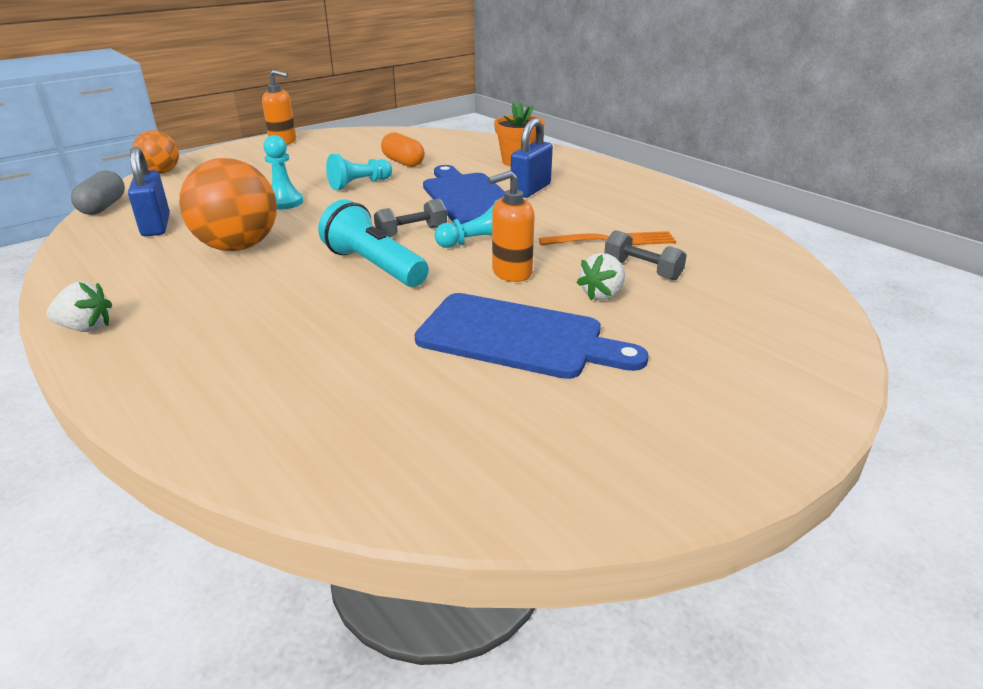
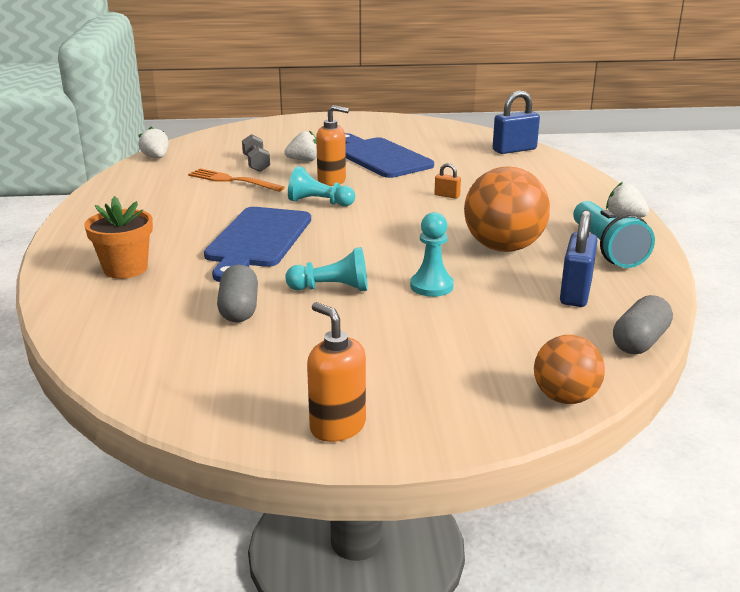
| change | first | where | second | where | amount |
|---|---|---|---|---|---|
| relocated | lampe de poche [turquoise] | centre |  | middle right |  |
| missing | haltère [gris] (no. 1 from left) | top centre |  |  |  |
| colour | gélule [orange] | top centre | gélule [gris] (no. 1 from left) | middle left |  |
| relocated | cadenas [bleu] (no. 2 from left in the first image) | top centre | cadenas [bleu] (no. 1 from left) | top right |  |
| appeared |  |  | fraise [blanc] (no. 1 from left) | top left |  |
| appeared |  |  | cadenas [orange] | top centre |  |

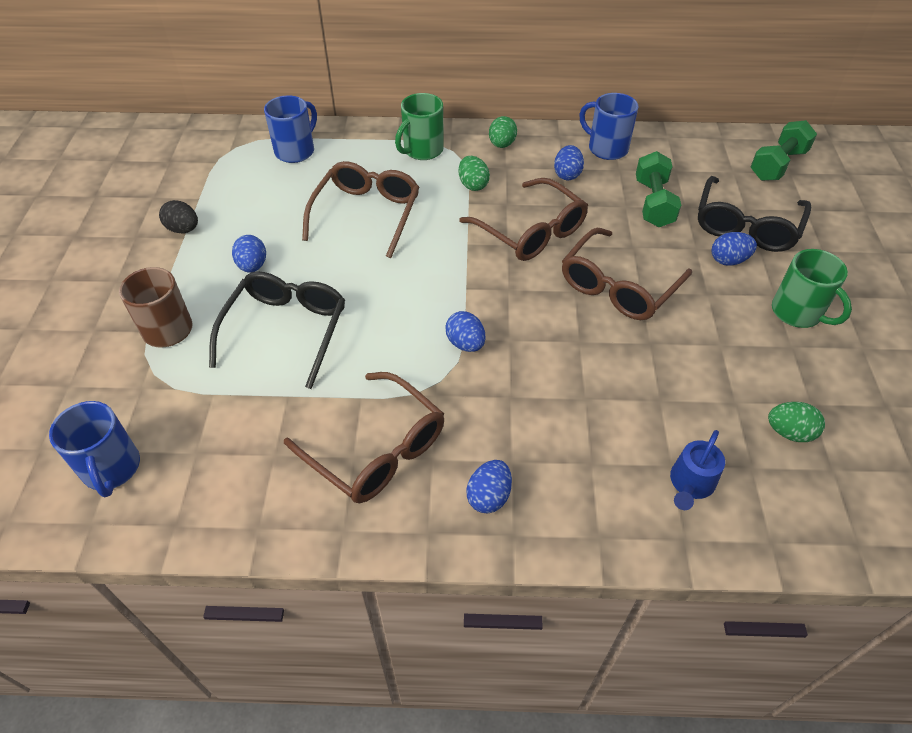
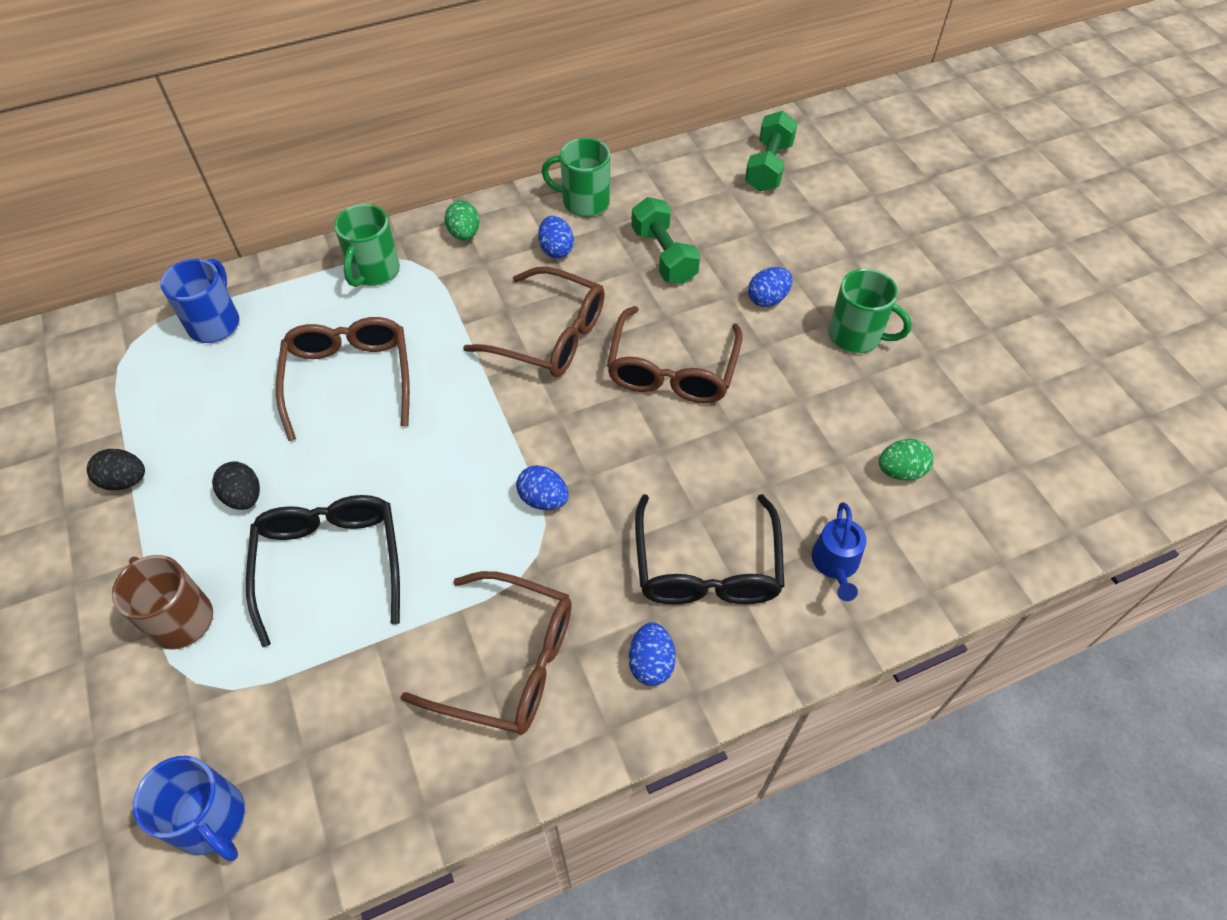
| change | first | where | second | where | amount |
|---|---|---|---|---|---|
| colour | œuf [bleu] (no. 1 from left) | middle left | œuf [noir] (no. 2 from left) | middle left |  |
| missing | œuf [vert] (no. 1 from left) | top centre |  |  |  |
| colour | tasse [bleu] (no. 3 from left) | top right | tasse [vert] (no. 2 from left) | top centre |  |
| relocated | lunettes [noir] (no. 2 from left) | top right |  | centre |  |

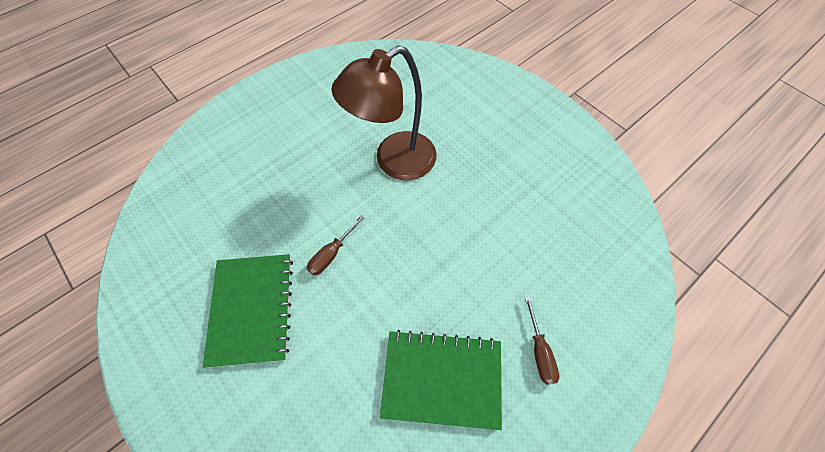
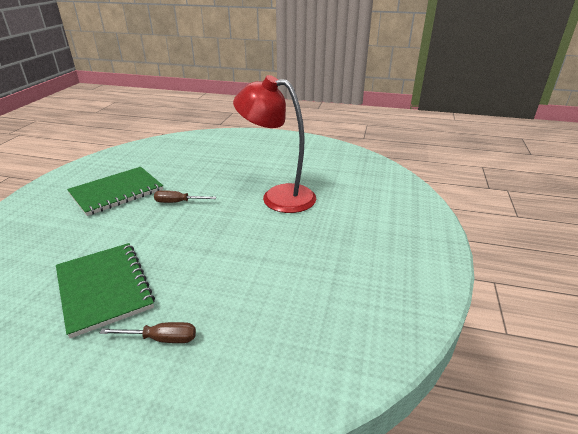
| change | first | where | second | where | amount |
|---|---|---|---|---|---|
| colour | lampe [marron] | top centre | lampe [rouge] | top centre |  |
| spun | tournevis [marron] (no. 2 from left in the first image) | bottom centre | tournevis [marron] (no. 1 from left) | bottom left | 135 degrees counterclockwise |

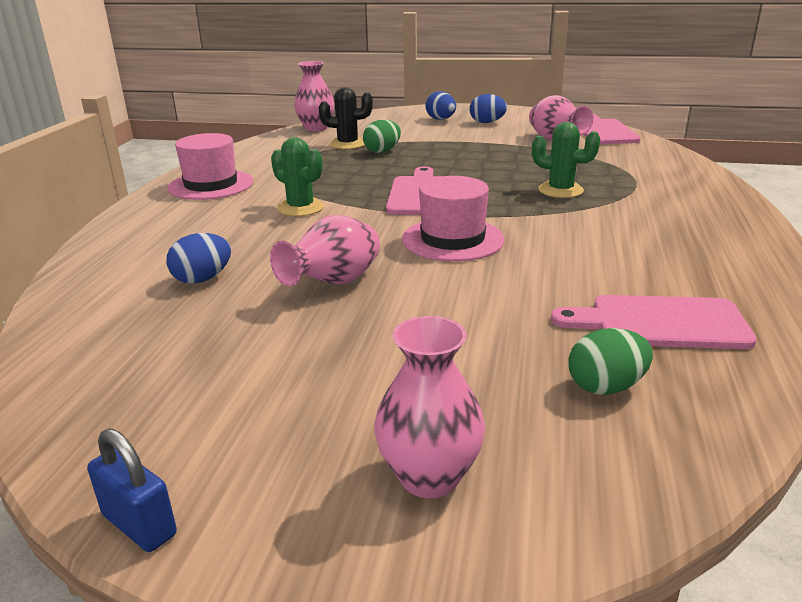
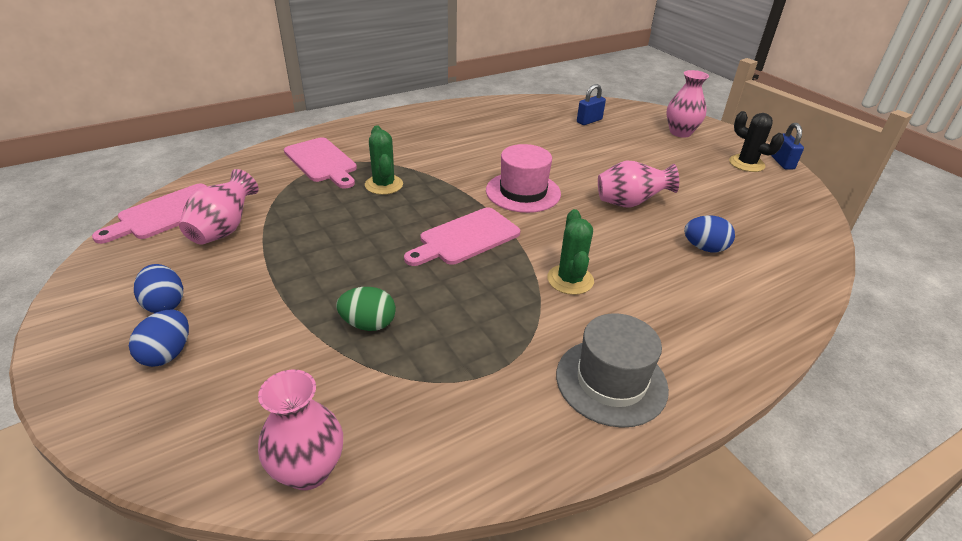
| change | first | where | second | where | amount |
|---|---|---|---|---|---|
| colour | chapeau [rose] (no. 1 from left) | top left | chapeau [gris] | bottom centre |  |
| relocated | cactus [noir] | top centre |  | top right |  |
| relocated | planche à découper [rose] (no. 3 from left in the first image) | middle right | planche à découper [rose] (no. 2 from left) | top left |  |
| exchanged | œuf [vert] (no. 2 from left) | middle right | cadenas [bleu] (no. 1 from left) | top centre |  |

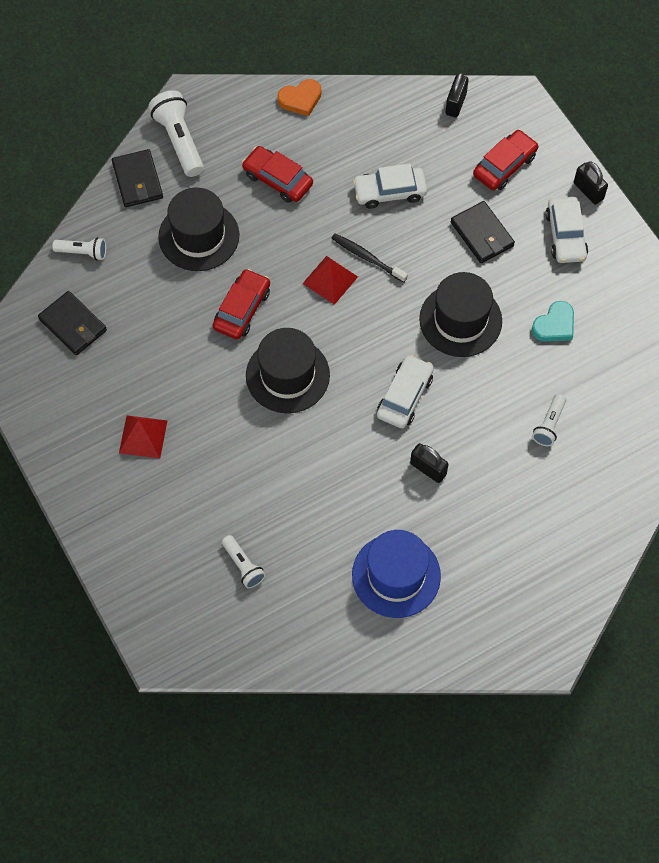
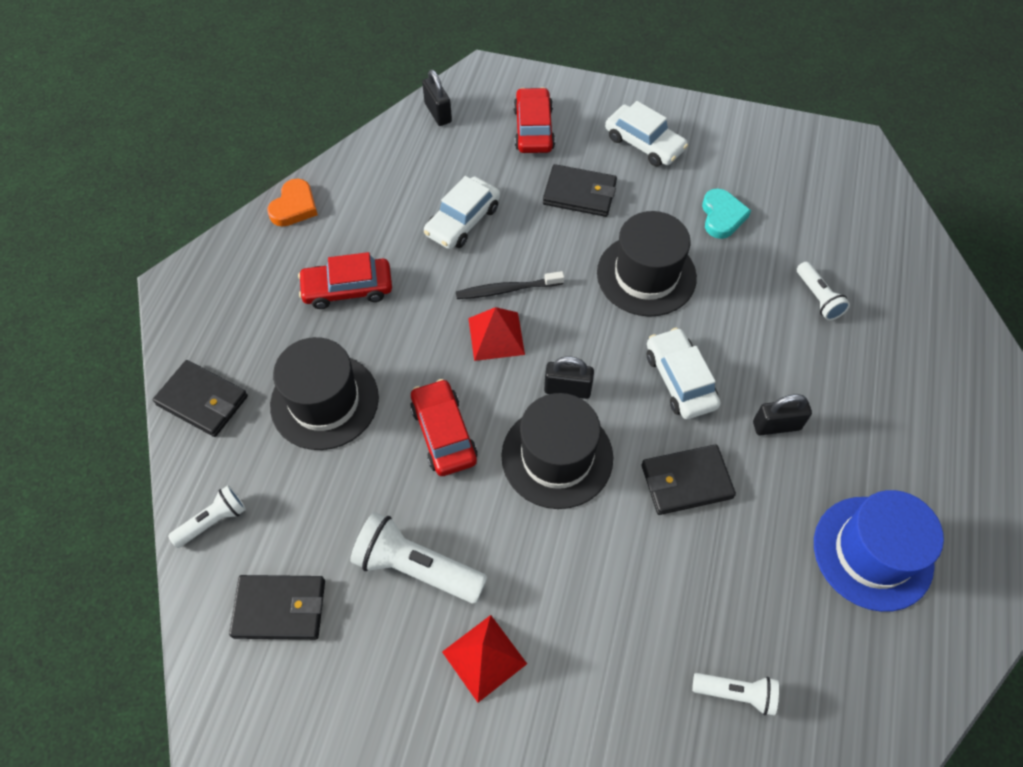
| change | first | where | second | where | amount |
|---|---|---|---|---|---|
| relocated | lampe de poche [blanc] (no. 2 from left) | top left |  | bottom centre |  |
| relocated | cadenas [noir] (no. 3 from left in the first image) | top right | cadenas [noir] (no. 2 from left) | centre |  |
| appeared |  |  | portefeuille [noir] (no. 4 from left) | middle right |  |

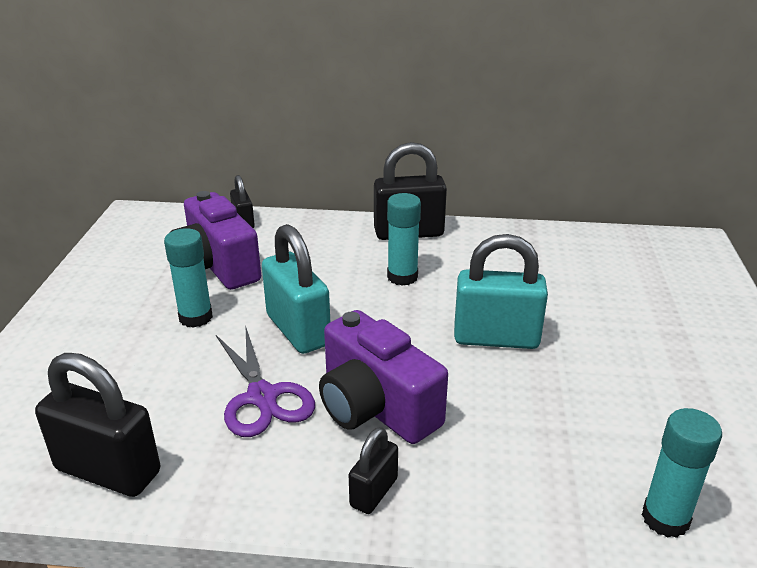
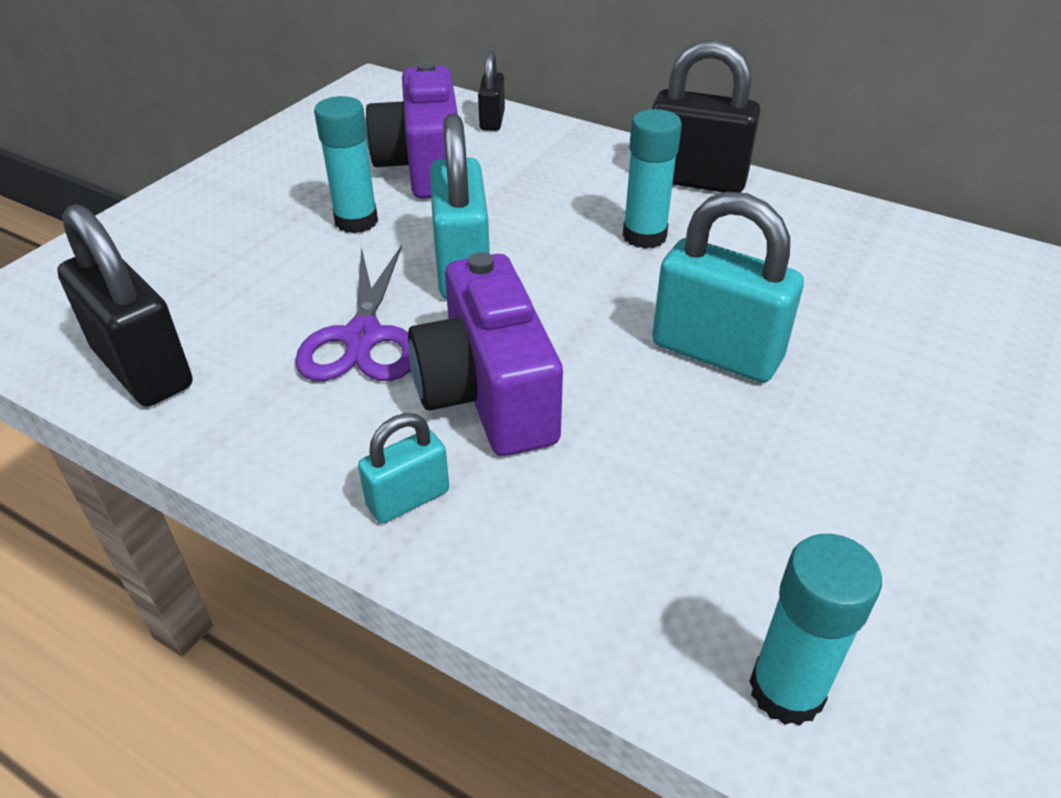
| change | first | where | second | where | amount |
|---|---|---|---|---|---|
| colour | cadenas [noir] (no. 3 from left) | bottom centre | cadenas [turquoise] (no. 1 from left) | centre |  |

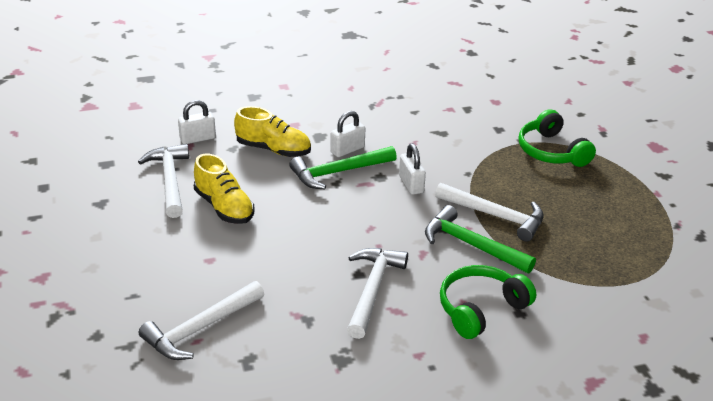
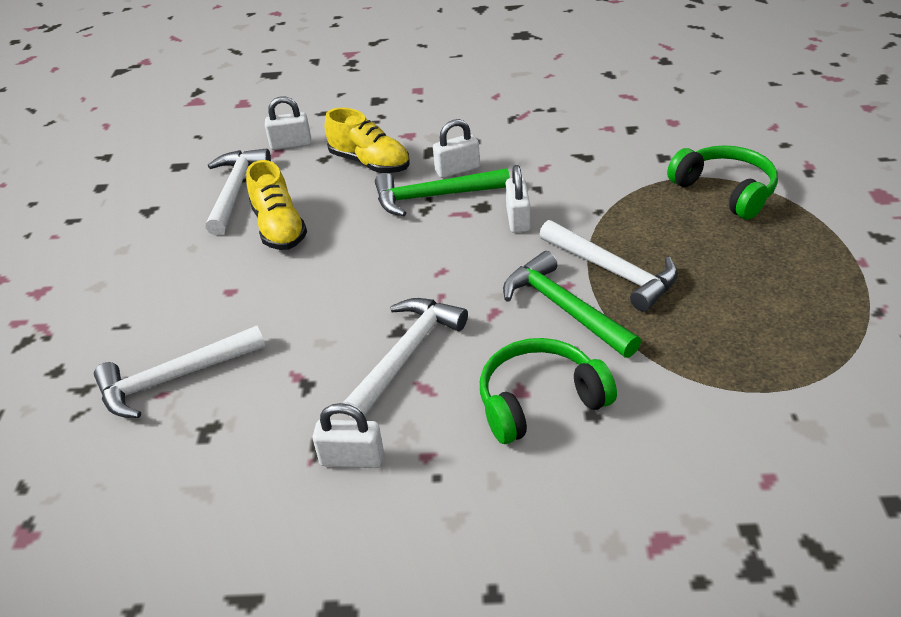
| change | first | where | second | where | amount |
|---|---|---|---|---|---|
| spun | casque audio [vert] (no. 2 from left) | middle right |  | top right | 150 degrees clockwise |
| appeared |  |  | cadenas [blanc] (no. 2 from left) | bottom centre |  |

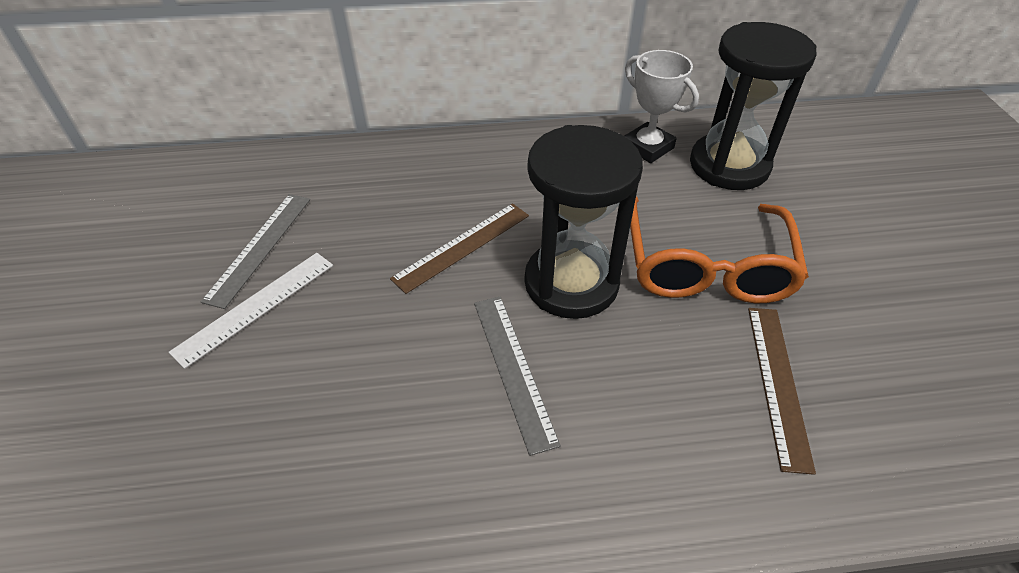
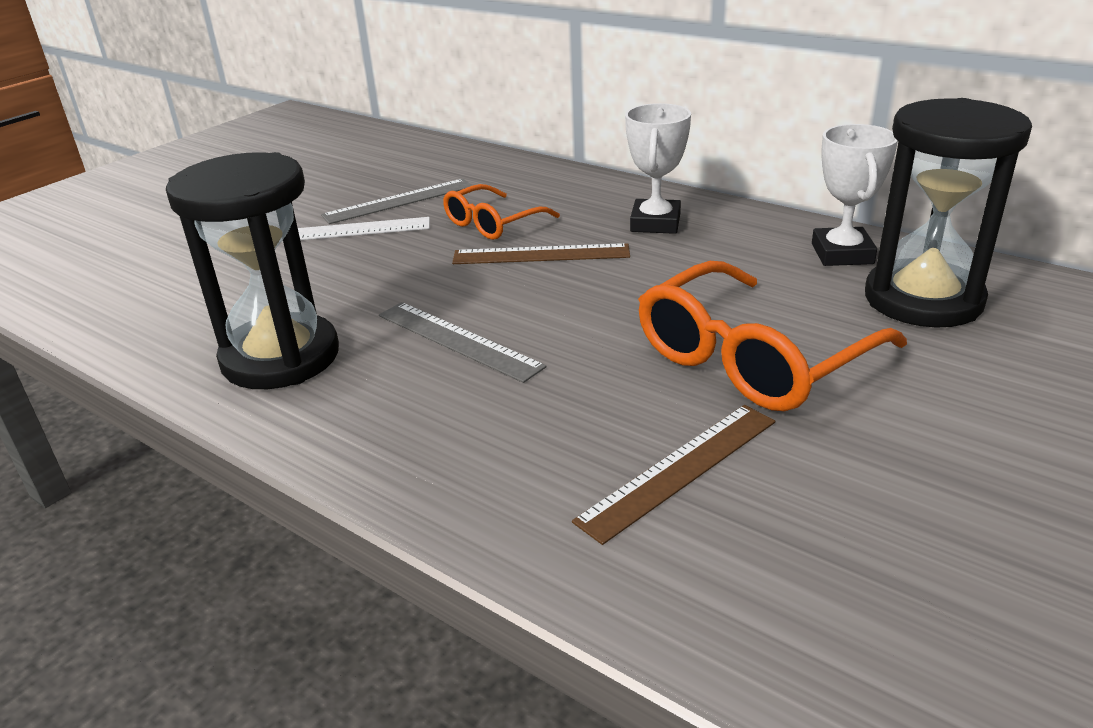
| change | first | where | second | where | amount |
|---|---|---|---|---|---|
| spun | règle [gris] (no. 2 from left) | centre |  | centre | 75 degrees counterclockwise |
| relocated | sablier [noir] (no. 1 from left) | centre |  | middle left |  |
| appeared |  |  | lunettes [orange] (no. 1 from left) | top centre |  |
| appeared |  |  | trophée [blanc] (no. 1 from left) | top centre |  |

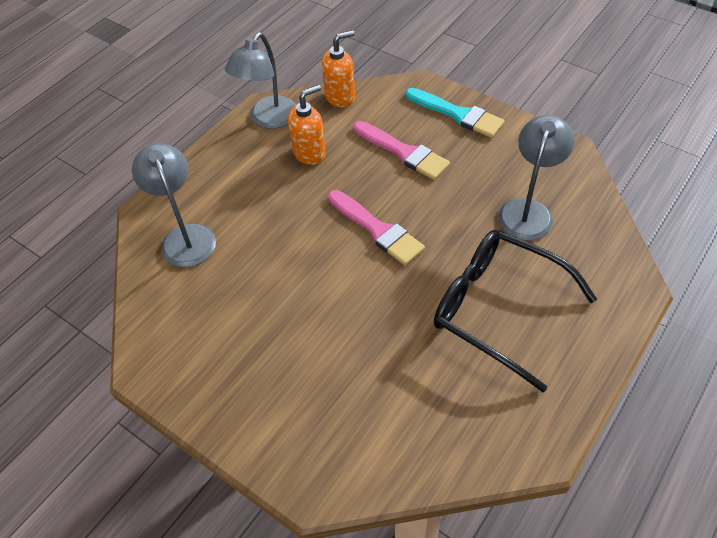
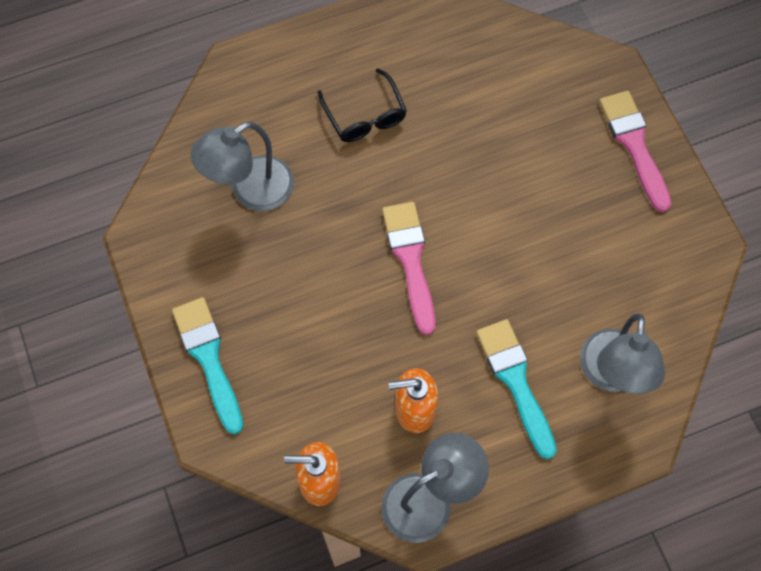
| change | first | where | second | where | amount |
|---|---|---|---|---|---|
| relocated | pinceau [rose] (no. 2 from left) | top centre |  | top right |  |
| size | lunettes [noir] | middle right |  | top centre | x0.55 |
| appeared |  |  | pinceau [turquoise] (no. 2 from left) | bottom right |  |

